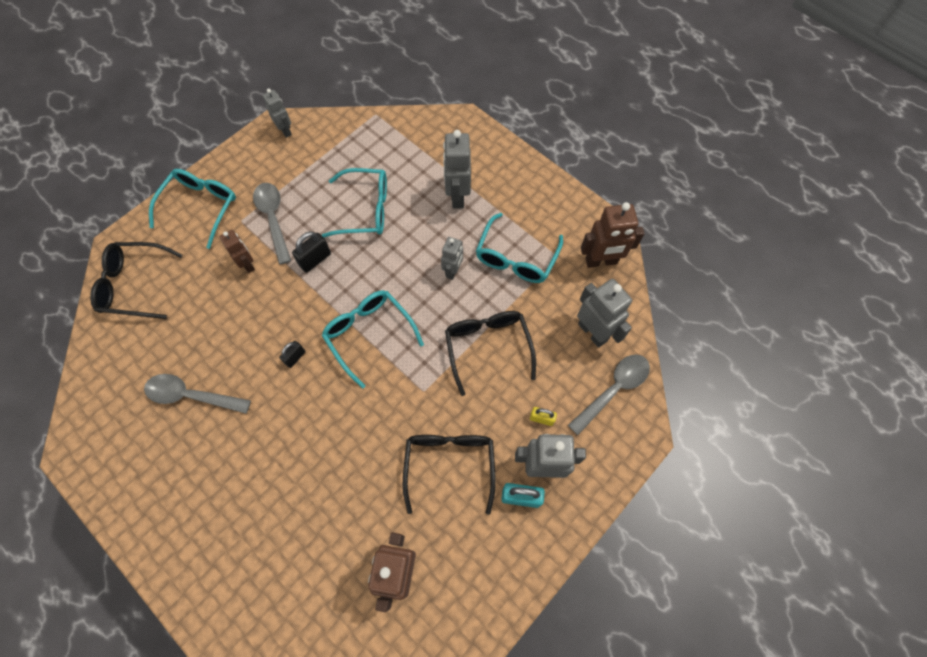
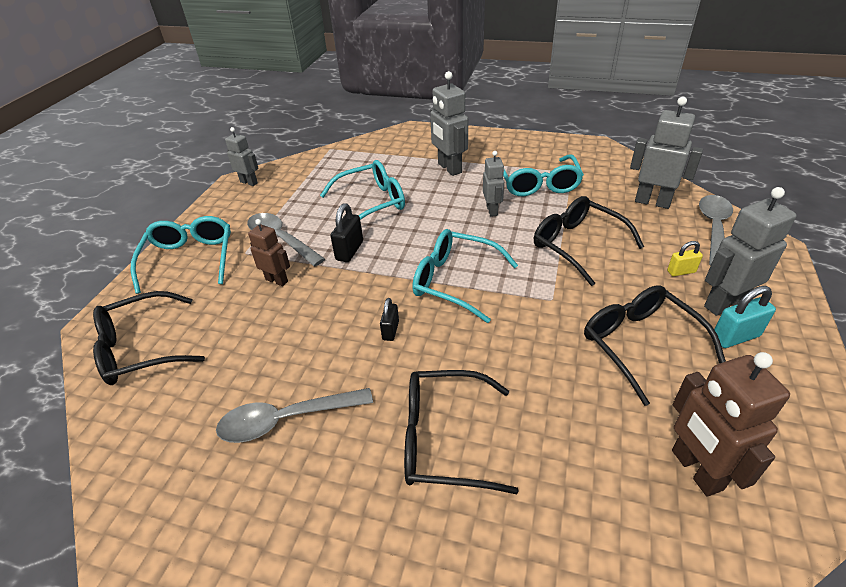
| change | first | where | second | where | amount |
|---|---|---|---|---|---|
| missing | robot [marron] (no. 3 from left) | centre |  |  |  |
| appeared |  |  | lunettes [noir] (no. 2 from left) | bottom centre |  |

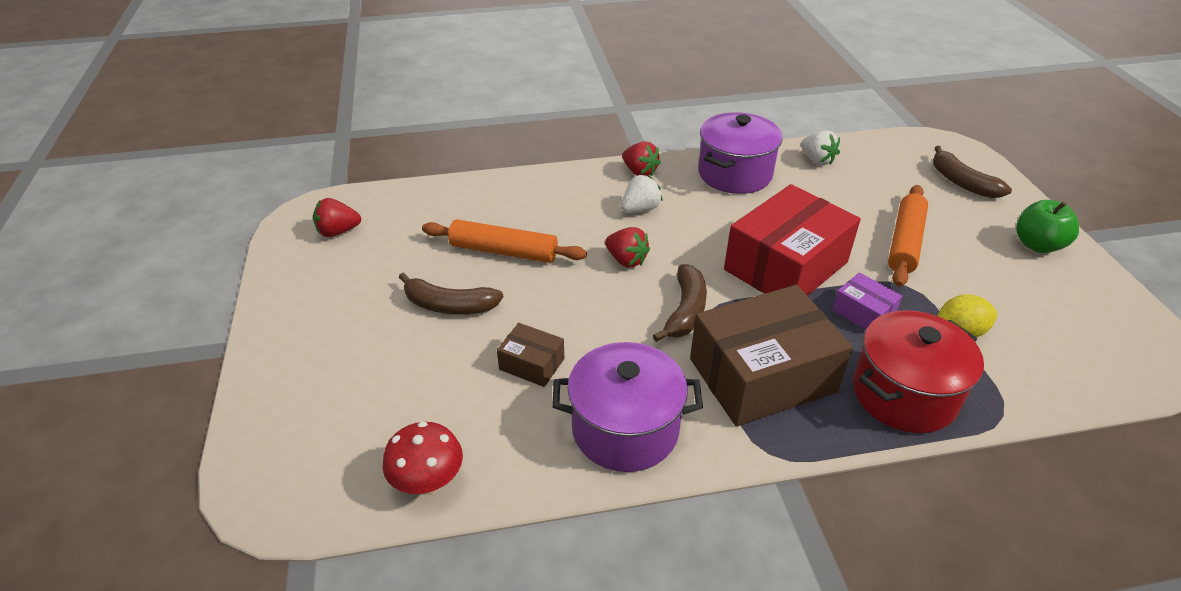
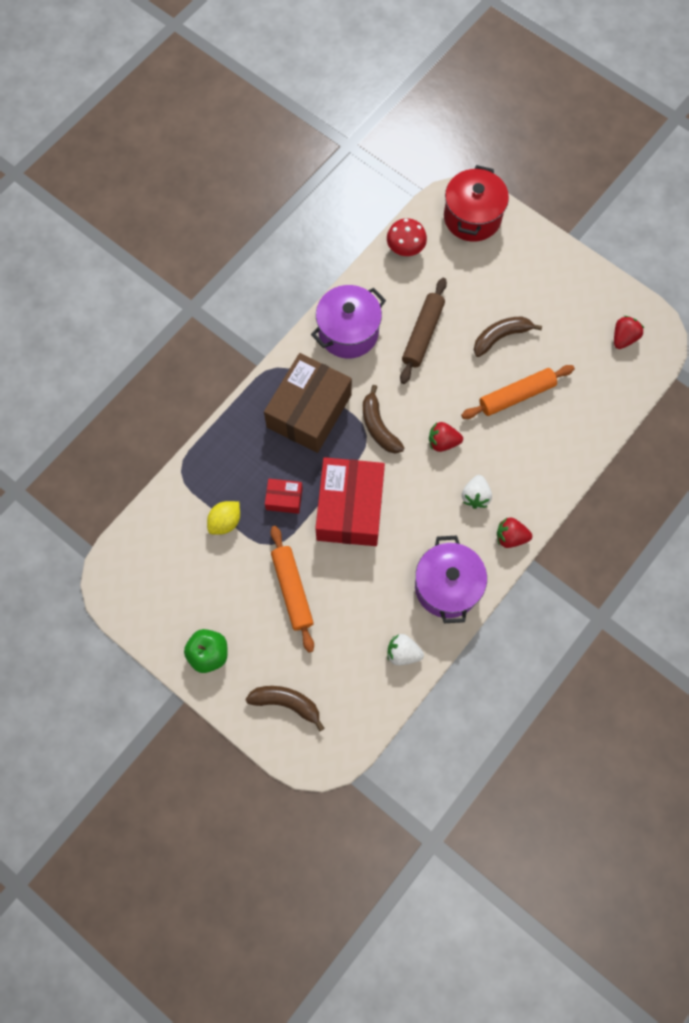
| change | first | where | second | where | amount |
|---|---|---|---|---|---|
| exchanged | boîte [marron] (no. 1 from left) | centre | rouleau à pâtisserie [marron] | top centre |  |
| colour | boîte [violet] | middle right | boîte [rouge] (no. 1 from left) | centre |  |
| relocated | marmite [rouge] | middle right |  | top right |  |

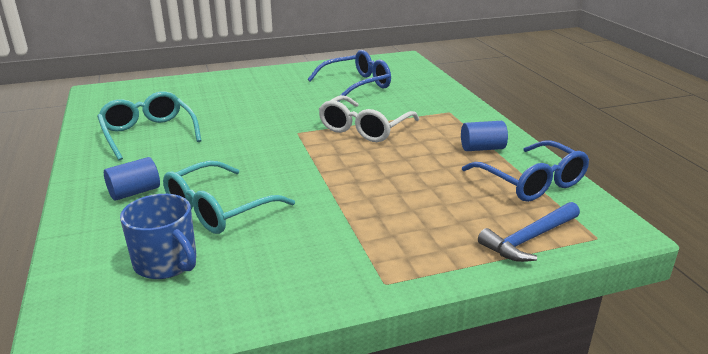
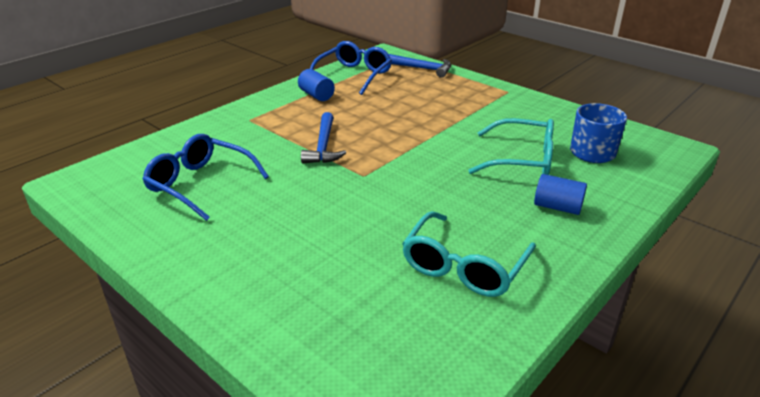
| change | first | where | second | where | amount |
|---|---|---|---|---|---|
| exchanged | lunettes [blanc] | centre | marteau [bleu] (no. 1 from left) | centre |  |

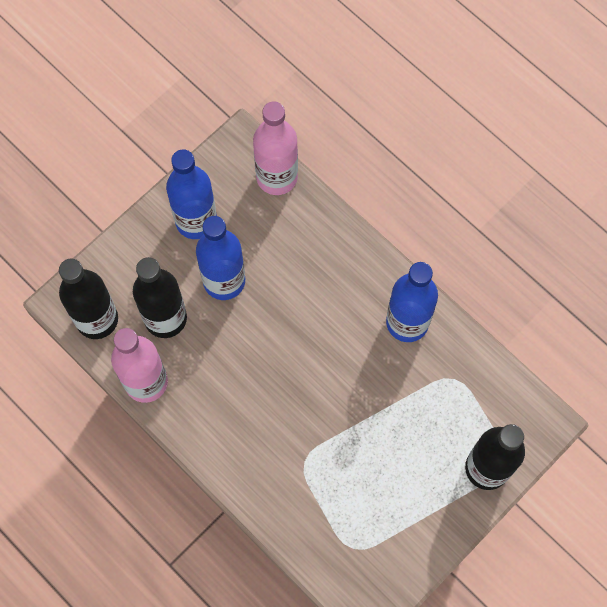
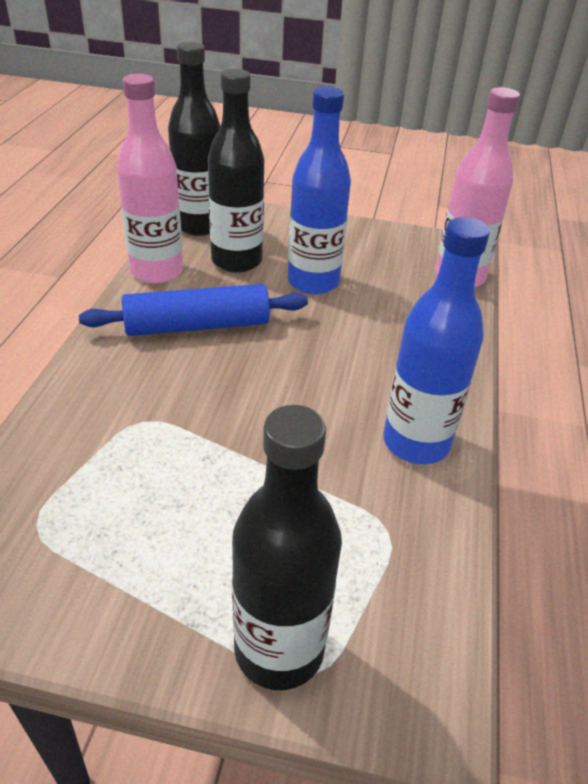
| change | first | where | second | where | amount |
|---|---|---|---|---|---|
| missing | bouteille [bleu] (no. 1 from left) | top left |  |  |  |
| appeared |  |  | rouleau à pâtisserie [bleu] | middle left |  |

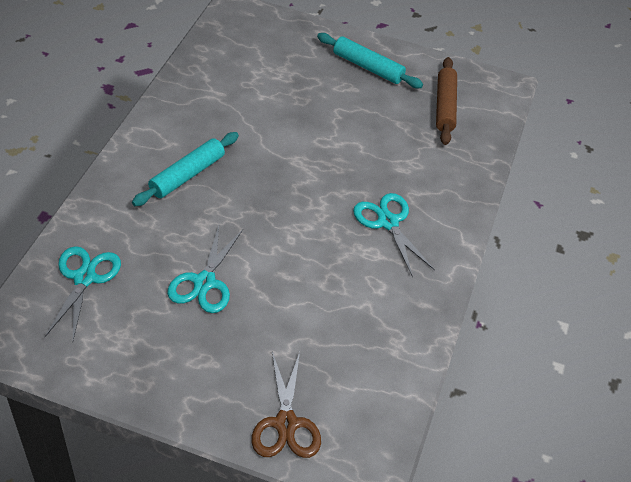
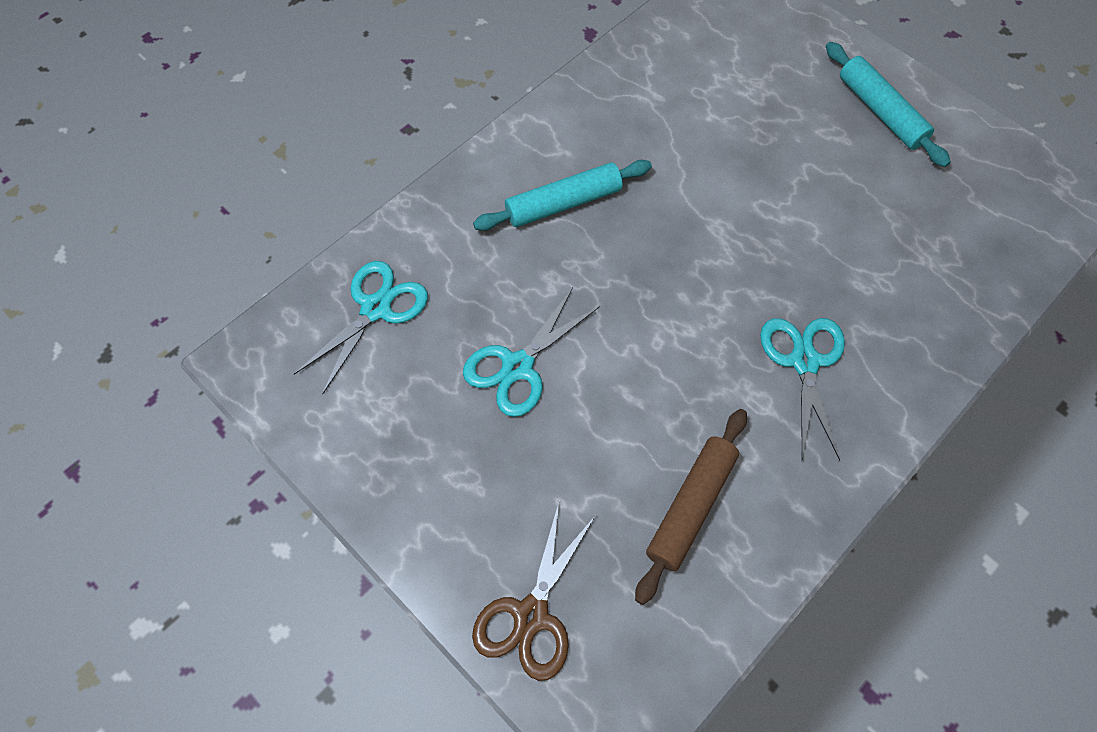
| change | first | where | second | where | amount |
|---|---|---|---|---|---|
| relocated | rouleau à pâtisserie [marron] | top right |  | bottom centre |  |

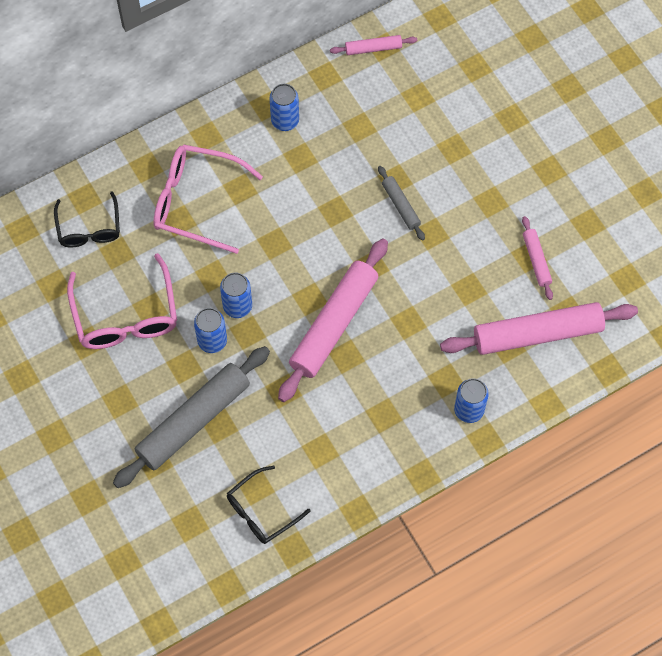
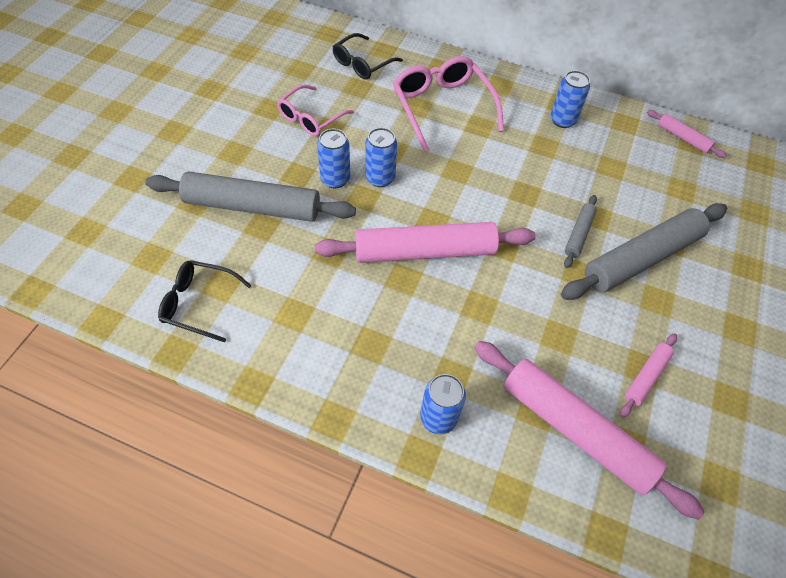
| change | first | where | second | where | amount |
|---|---|---|---|---|---|
| size | lunettes [rose] (no. 1 from left) | middle left |  | top centre | x0.64 |
| appeared |  |  | rouleau à pâtisserie [gris] (no. 3 from left) | middle right |  |

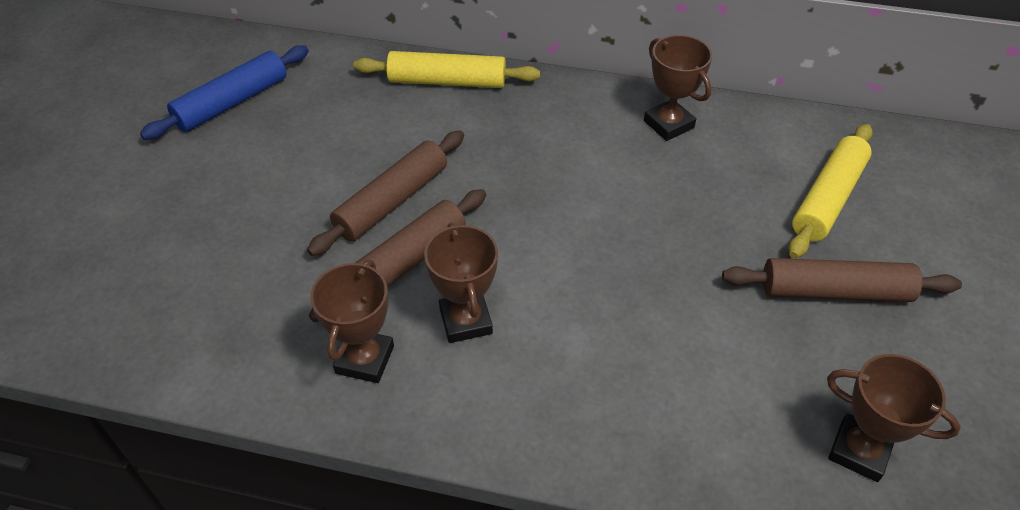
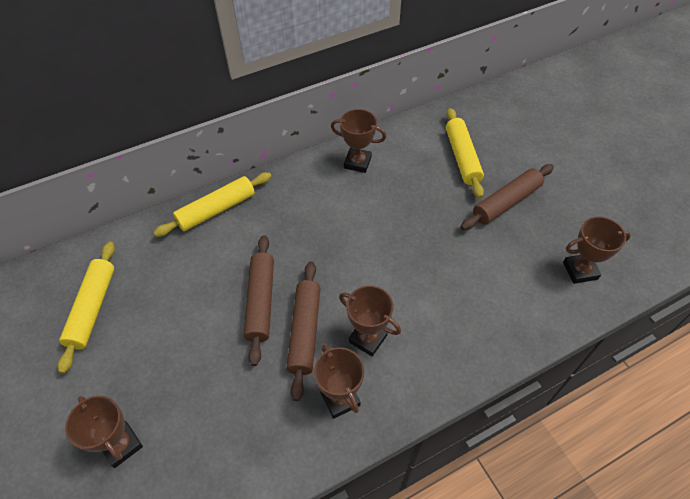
| change | first | where | second | where | amount |
|---|---|---|---|---|---|
| colour | rouleau à pâtisserie [bleu] | top left | rouleau à pâtisserie [jaune] (no. 1 from left) | middle left |  |
| appeared |  |  | trophée [marron] (no. 1 from left) | bottom left |  |

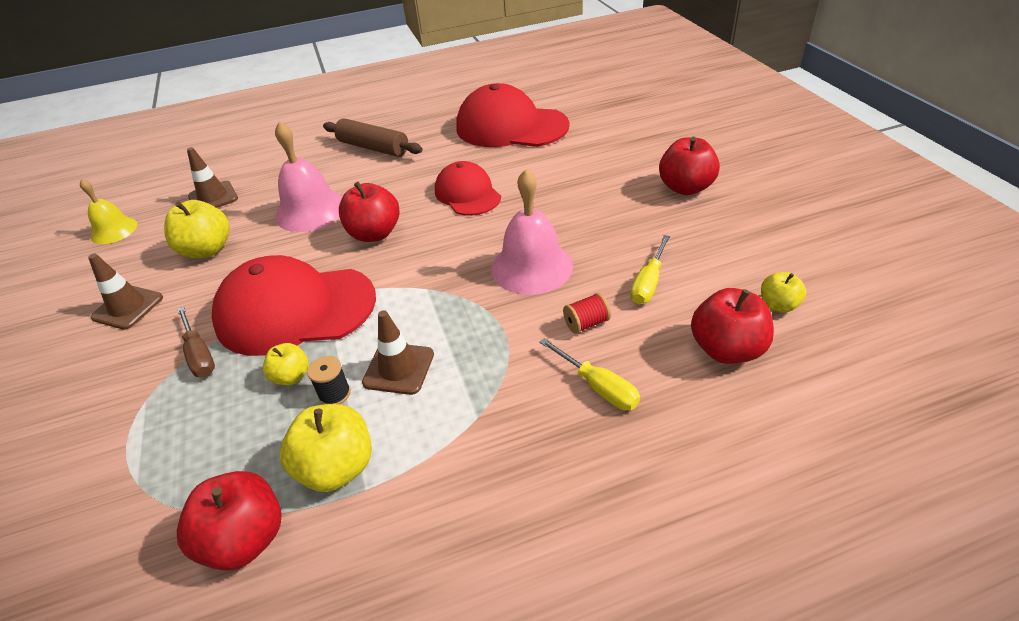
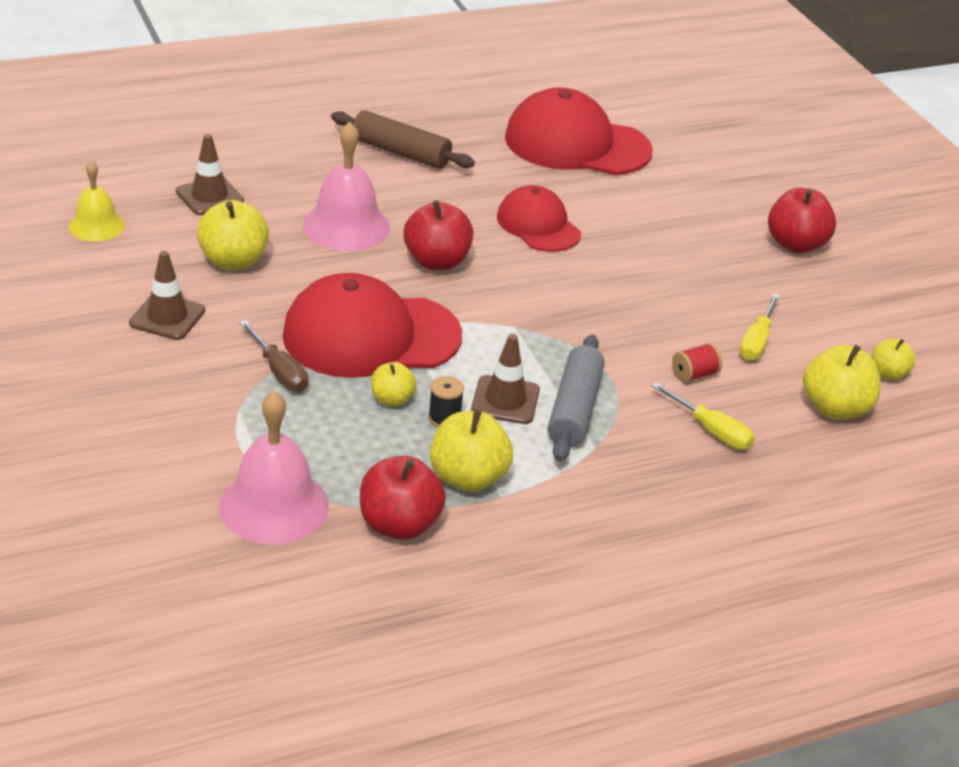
| change | first | where | second | where | amount |
|---|---|---|---|---|---|
| relocated | cloche [rose] (no. 2 from left in the first image) | centre | cloche [rose] (no. 1 from left) | middle left |  |
| colour | pomme [rouge] (no. 4 from left) | middle right | pomme [jaune] (no. 4 from left) | middle right |  |
| appeared |  |  | rouleau à pâtisserie [gris] | centre |  |

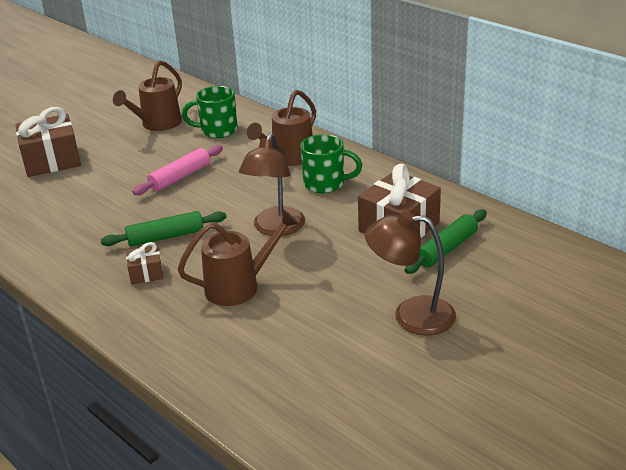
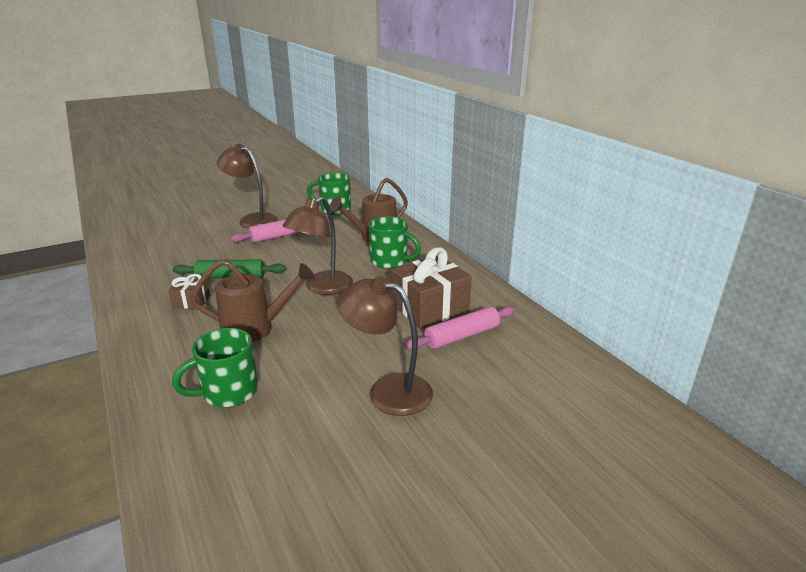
| change | first | where | second | where | amount |
|---|---|---|---|---|---|
| missing | cadeau [marron] (no. 1 from left) | top left |  |  |  |
| missing | arrosoir [marron] (no. 1 from left) | top left |  |  |  |
| colour | rouleau à pâtisserie [vert] (no. 2 from left) | middle right | rouleau à pâtisserie [rose] (no. 2 from left) | centre |  |
| appeared |  |  | tasse [vert] (no. 1 from left) | middle left |  |
| appeared |  |  | lampe [marron] (no. 1 from left) | top left |  |

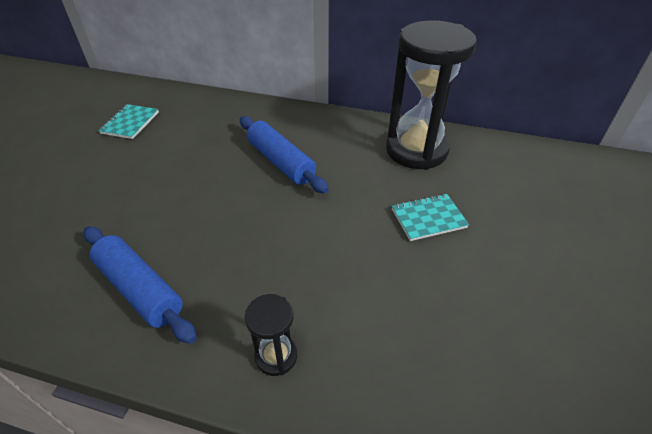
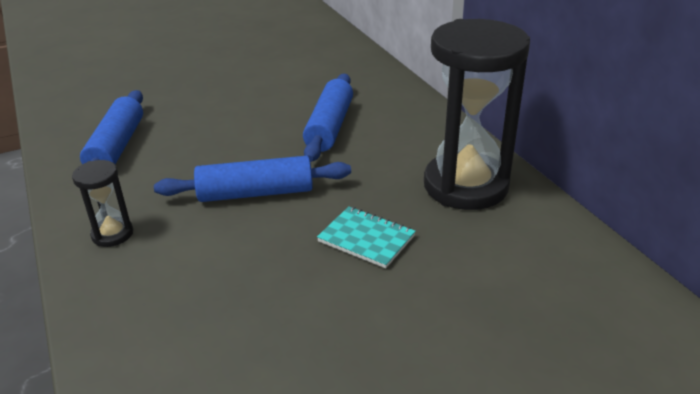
| change | first | where | second | where | amount |
|---|---|---|---|---|---|
| missing | carnet [turquoise] (no. 1 from left) | top left |  |  |  |
| appeared |  |  | rouleau à pâtisserie [bleu] (no. 2 from left) | centre |  |

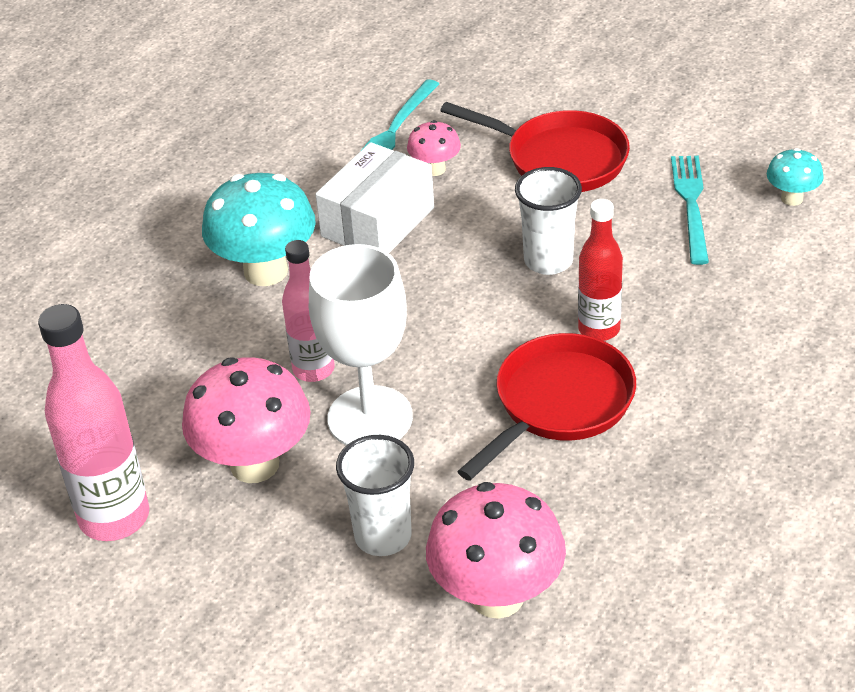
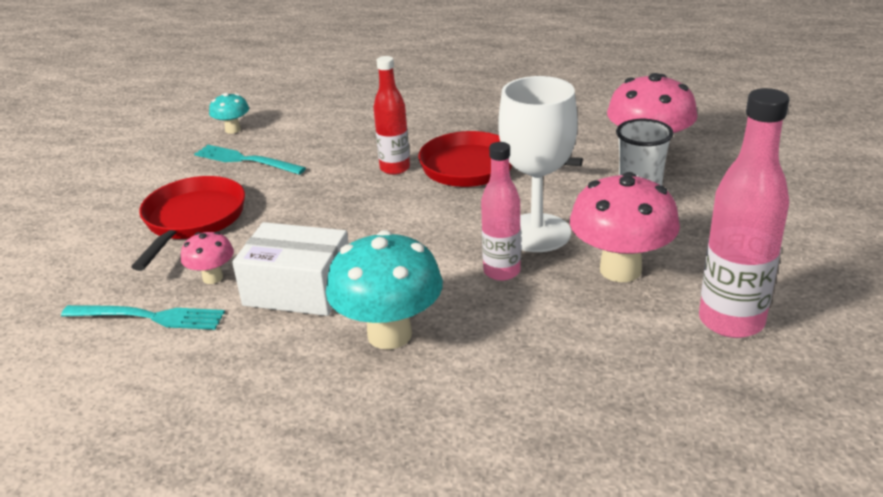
| change | first | where | second | where | amount |
|---|---|---|---|---|---|
| missing | gobelet [blanc] (no. 2 from left) | top centre |  |  |  |
| spun | fourchette [turquoise] (no. 2 from left) | top right |  | top left | 45 degrees clockwise |

